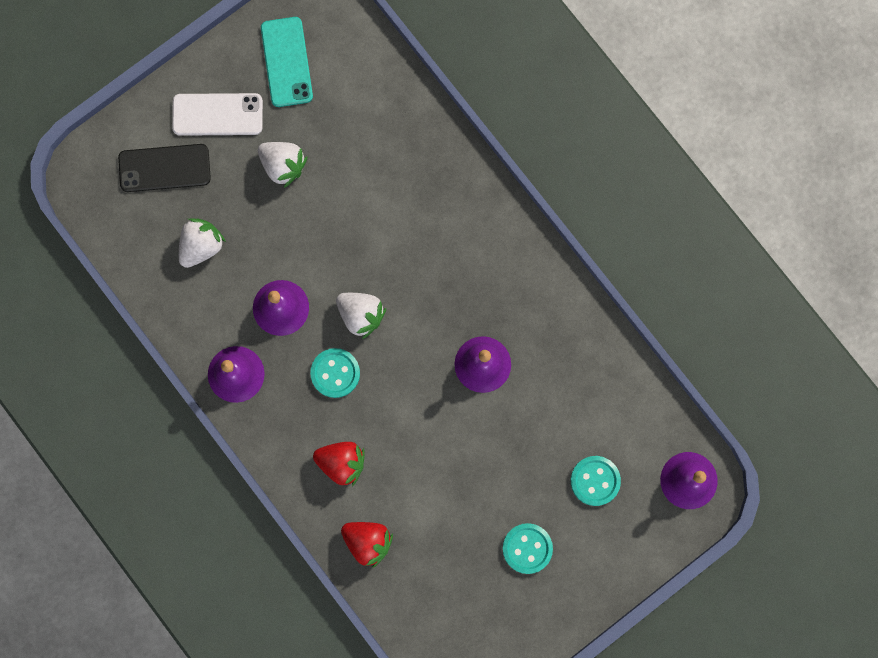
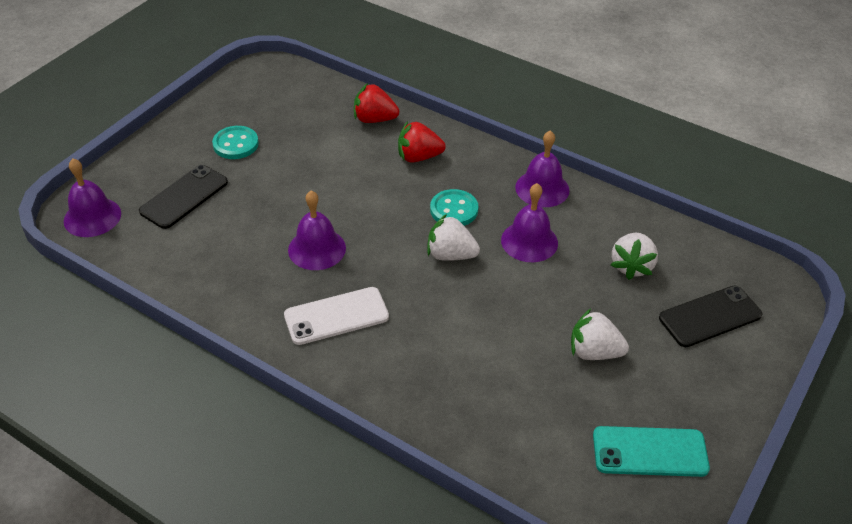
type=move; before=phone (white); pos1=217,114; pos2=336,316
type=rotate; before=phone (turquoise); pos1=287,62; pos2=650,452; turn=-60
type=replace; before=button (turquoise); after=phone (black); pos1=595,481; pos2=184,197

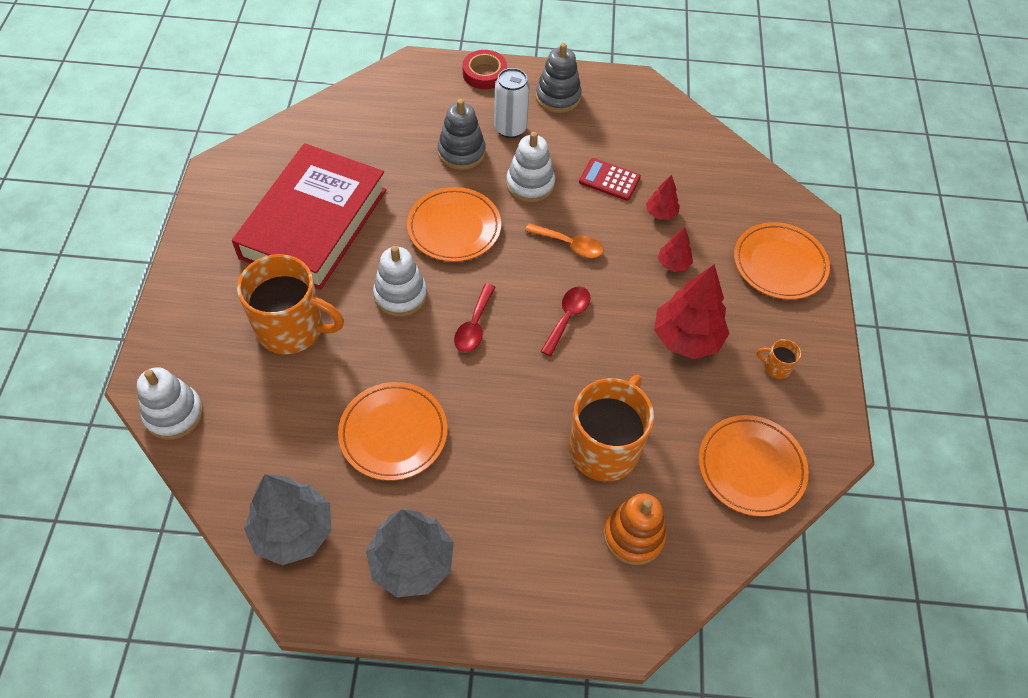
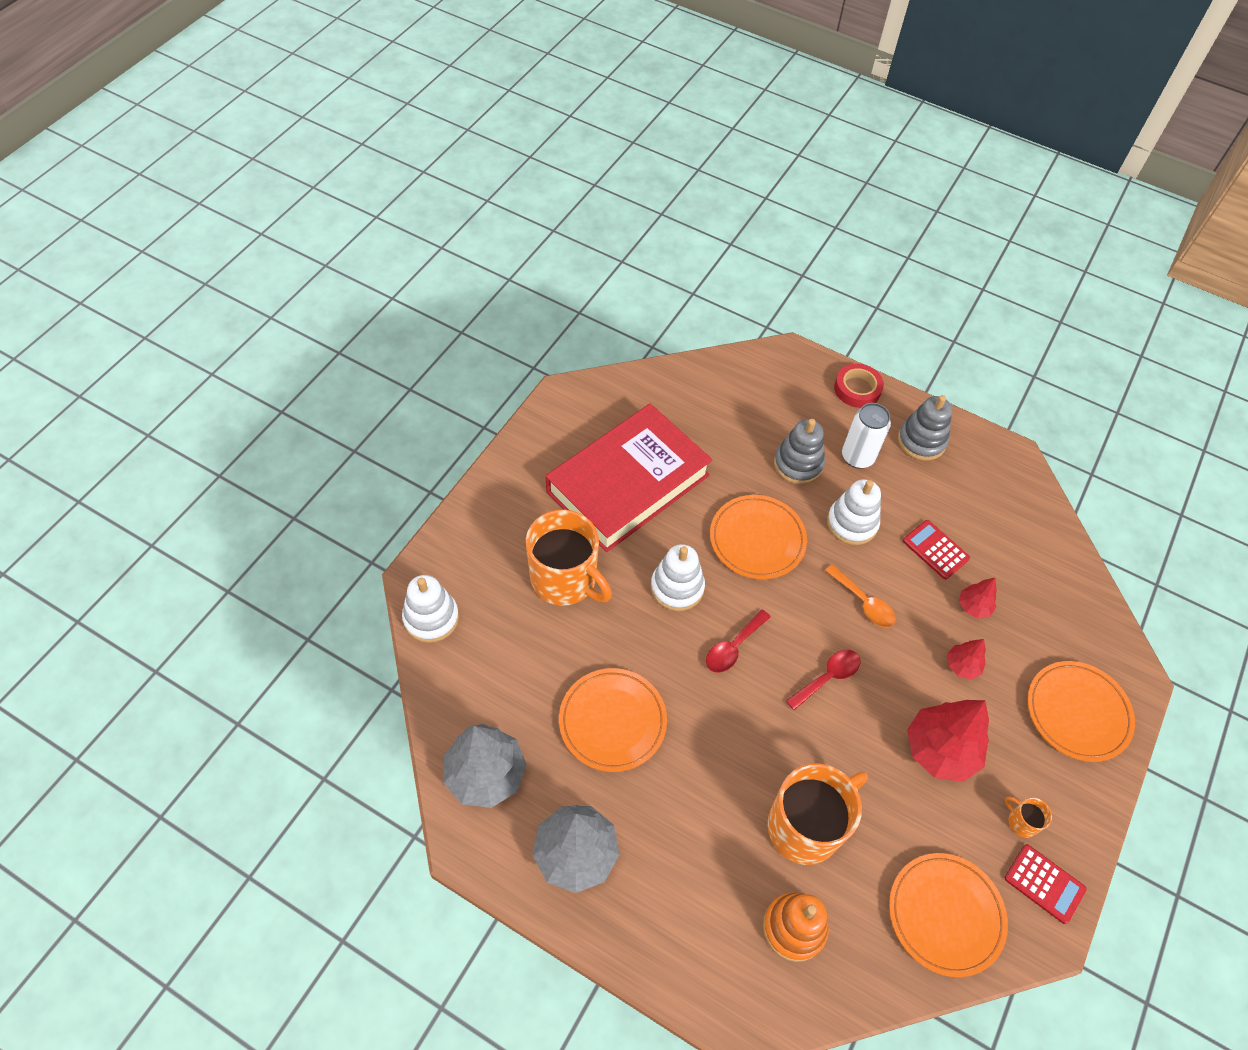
type=insert; after=calculator (red); pos2=1044,883

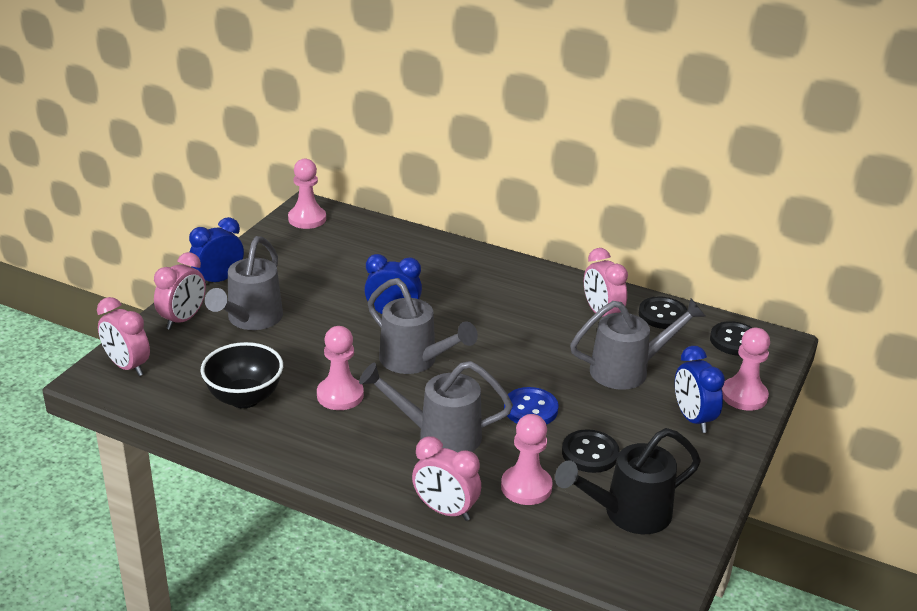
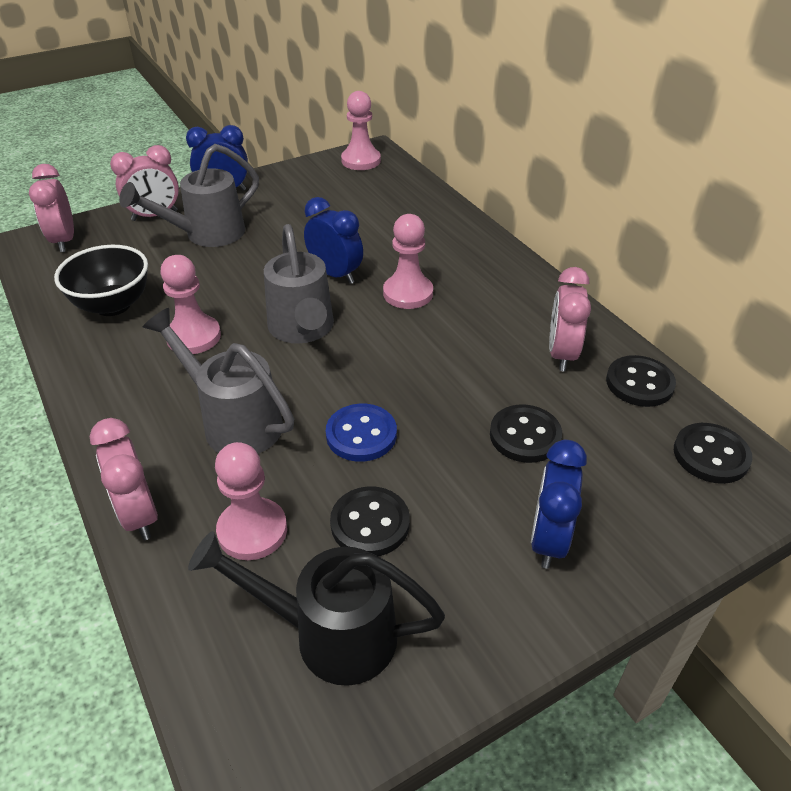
type=replace; before=watering can (grey); after=button (black); pos1=627,370; pos2=525,435
type=move; before=pawn (pink); pos1=744,396; pos2=408,293

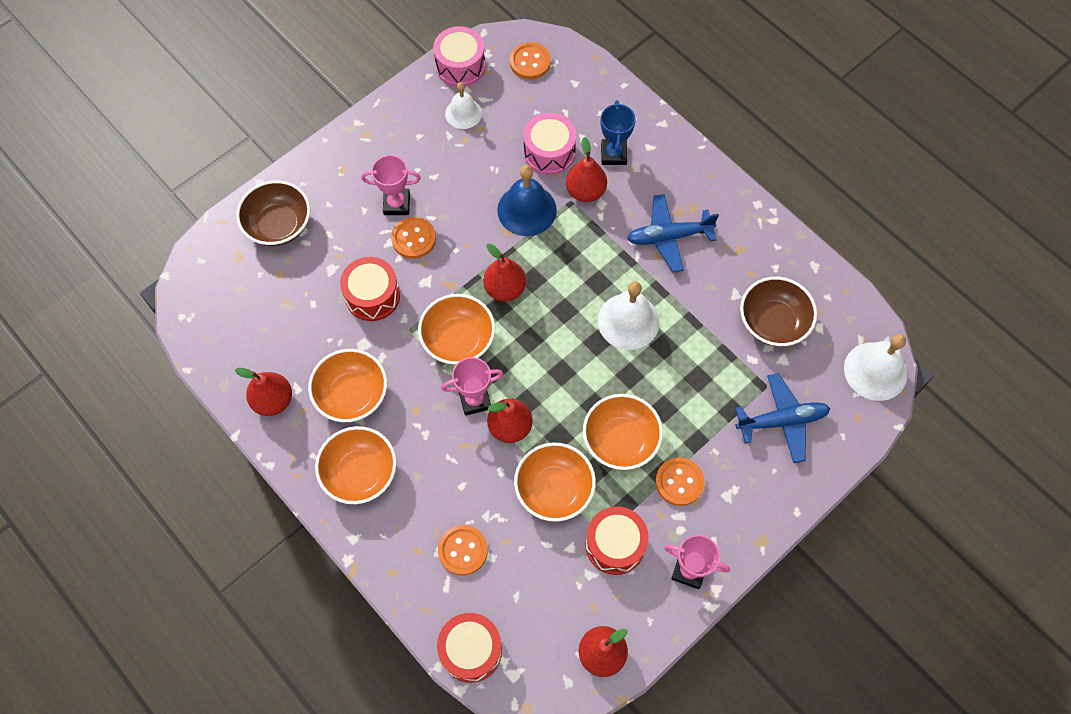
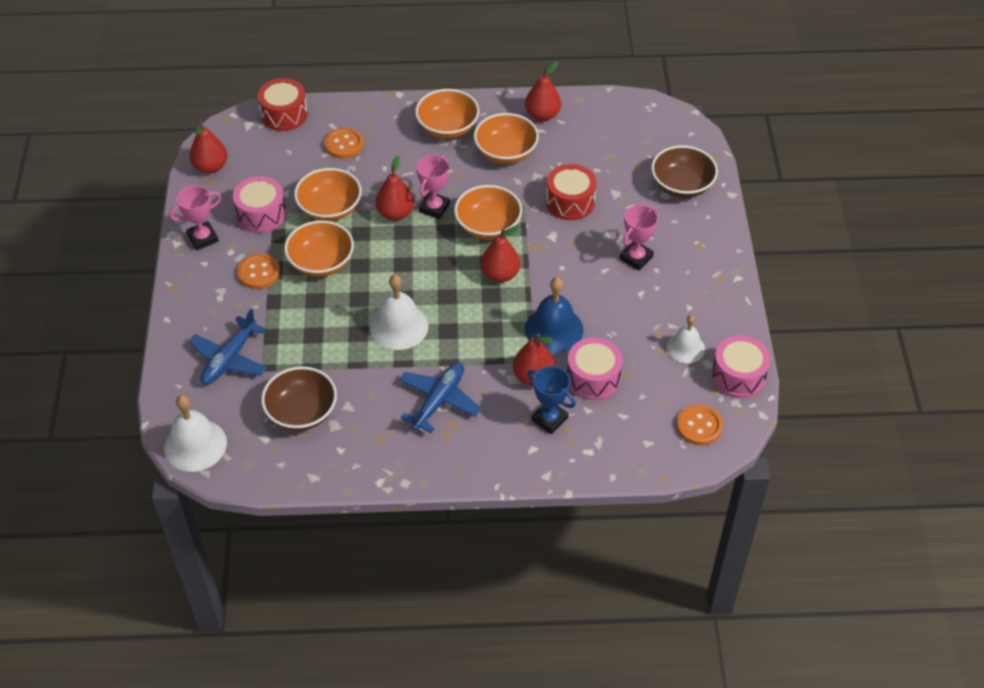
type=delete; before=button (orange); pos1=413,239
type=recolor; before=drum (red); after=drum (pink); pos1=615,545; pos2=261,214

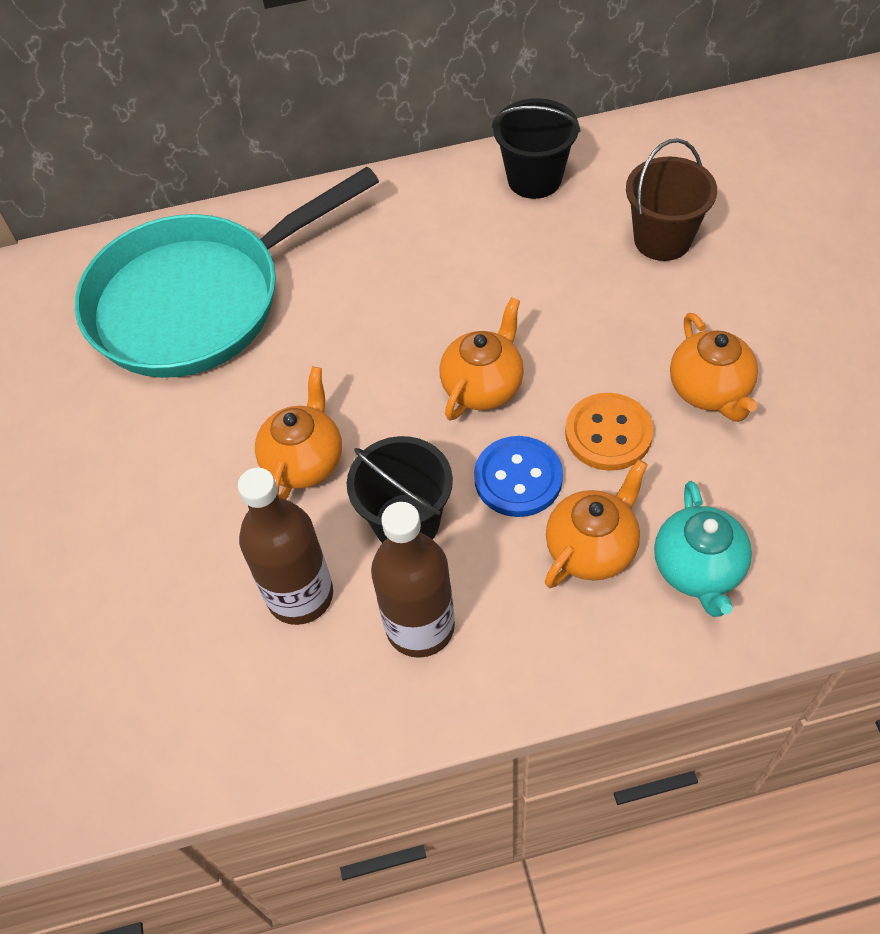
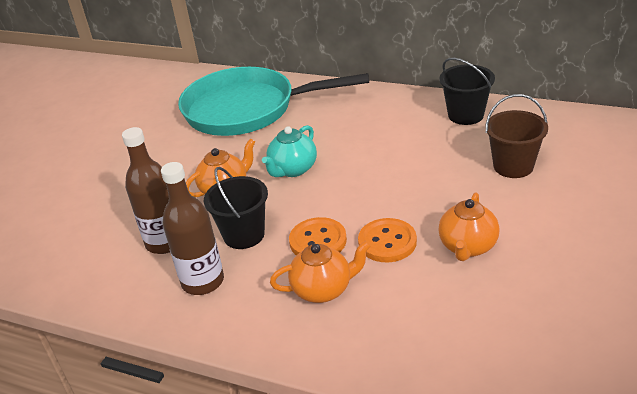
type=delete; before=teapot (orange); pos1=483,386
type=recolor; before=button (blue); after=button (orange); pos1=518,478; pos2=318,241
type=move; before=teapot (turquoise); pos1=698,570; pos2=293,169

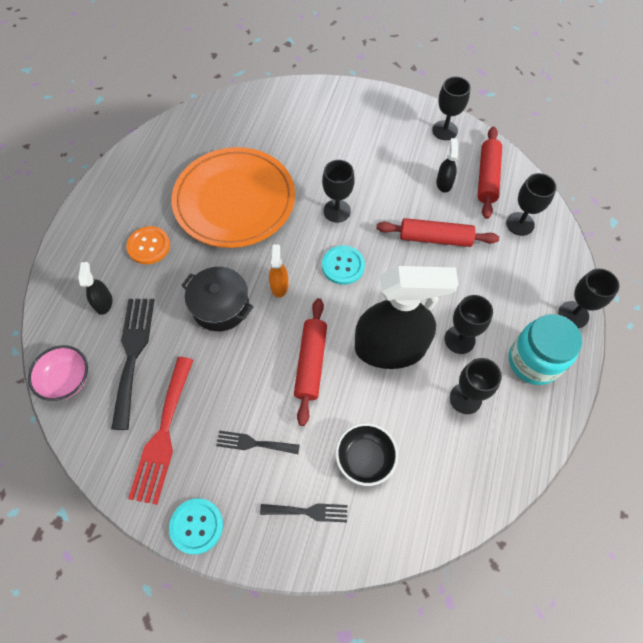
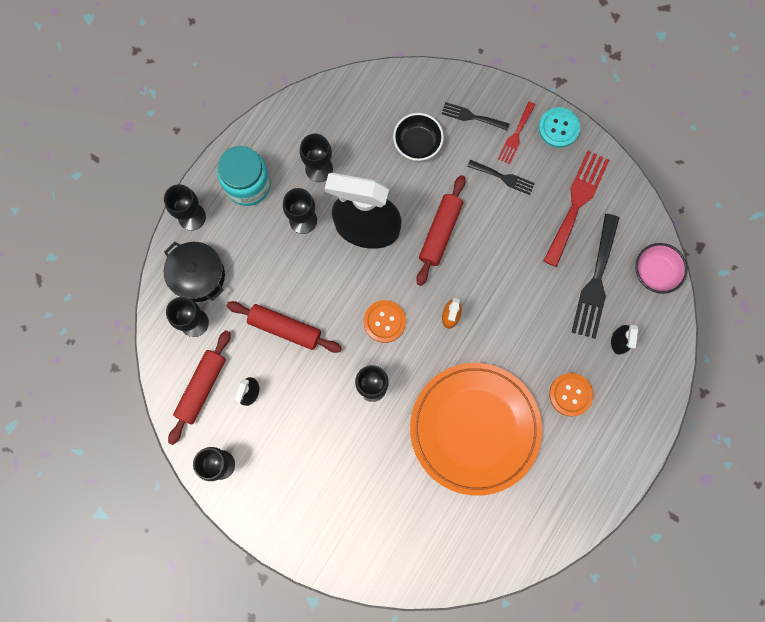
type=move; before=pot (black); pos1=220,306; pos2=198,275
type=recolor; before=button (turquoise); after=button (orange); pos1=343,266; pos2=384,321
type=insert; after=fork (red); pos2=516,135

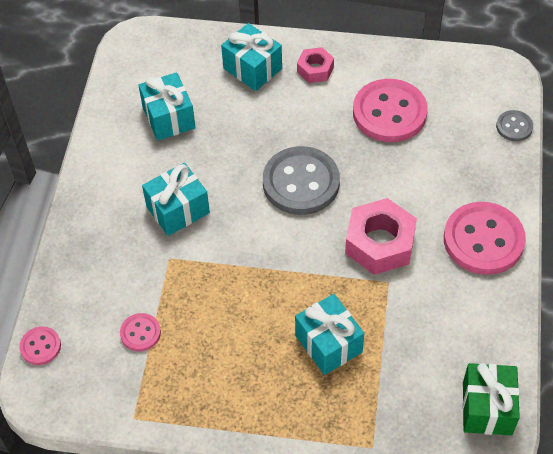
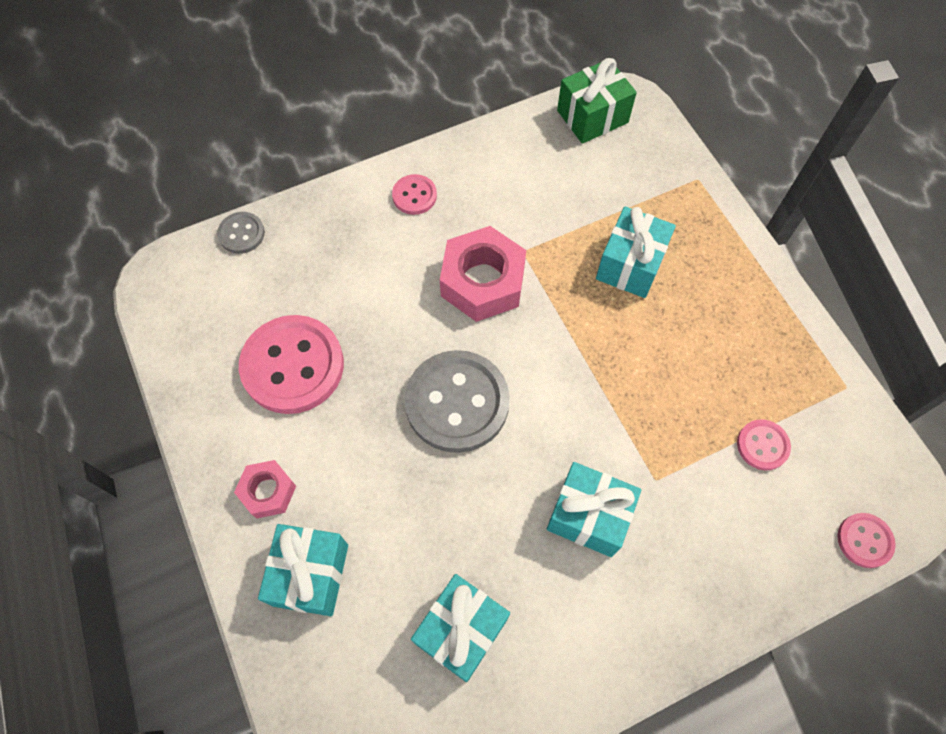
type=resize; before=button (pink); pos1=483,240; pos2=414,196; scale=0.48

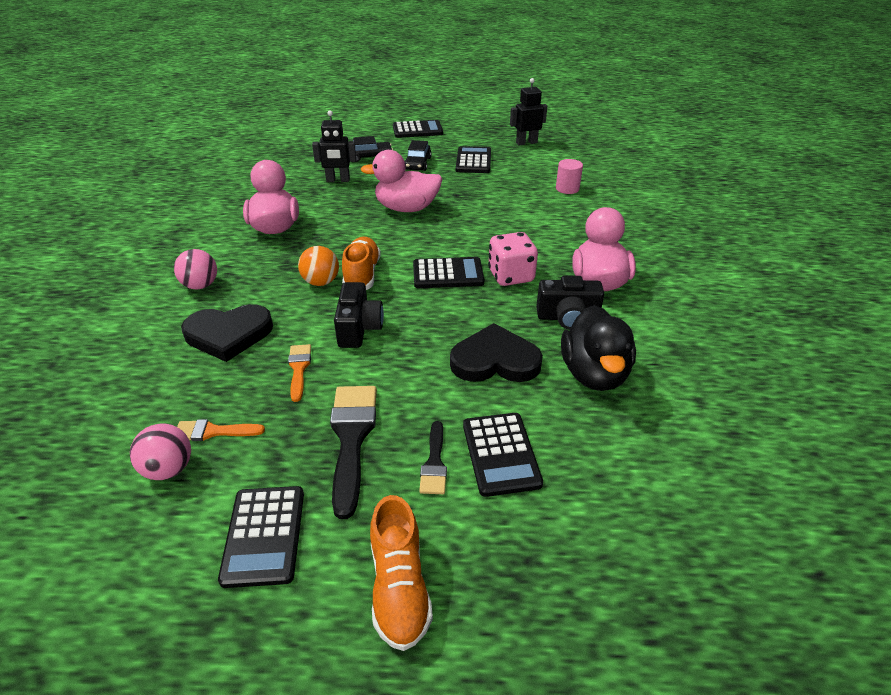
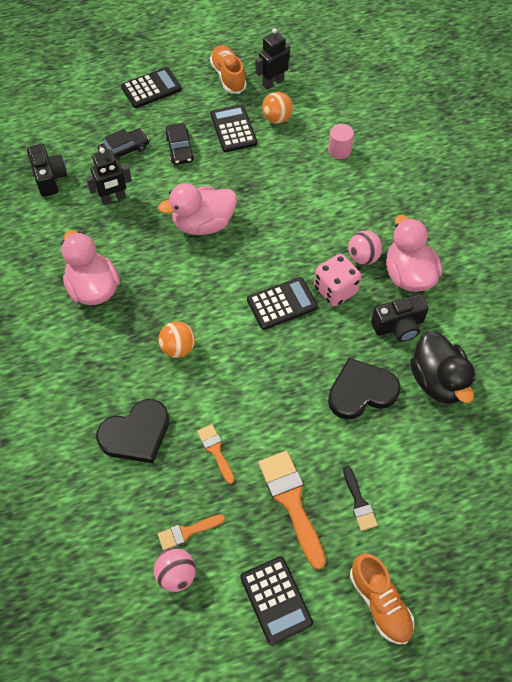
type=move; before=ball (pink); pos1=200,285; pos2=363,257
type=recolor; before=brush (black); after=brush (orange); pos1=351,438; pos2=291,502
type=move; before=camera (black); pos1=358,328; pos2=49,178
type=move; before=shoe (orange); pos1=362,274; pos2=228,76
type=delete; before=calculator (black); pos1=501,454
type=insert; after=ball (orange); pos2=277,118

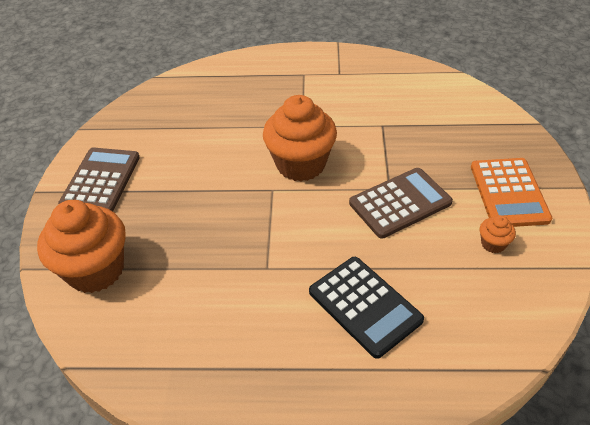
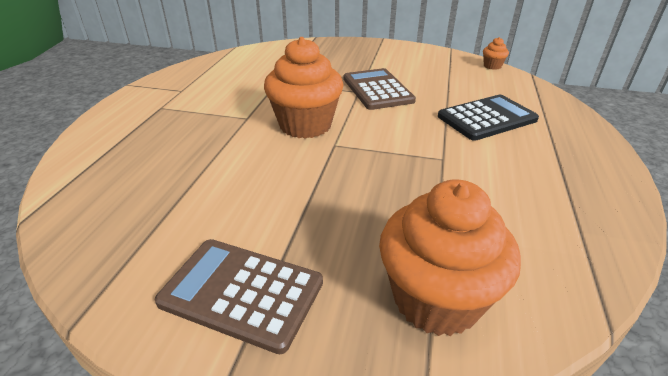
type=delete; before=calculator (orange); pos1=508,193
type=move; before=cupcake (orange); pos1=493,244; pos2=492,66

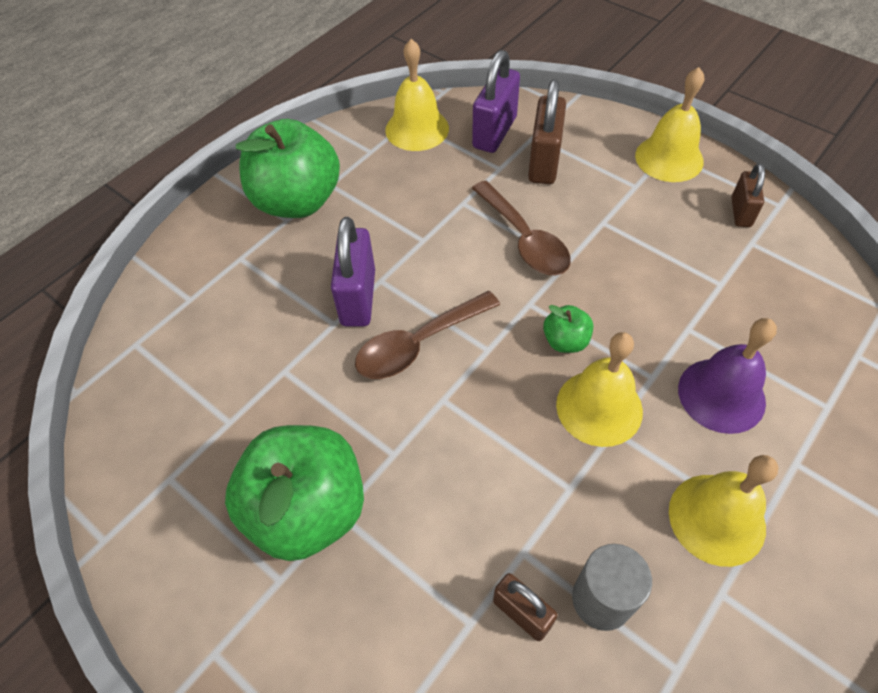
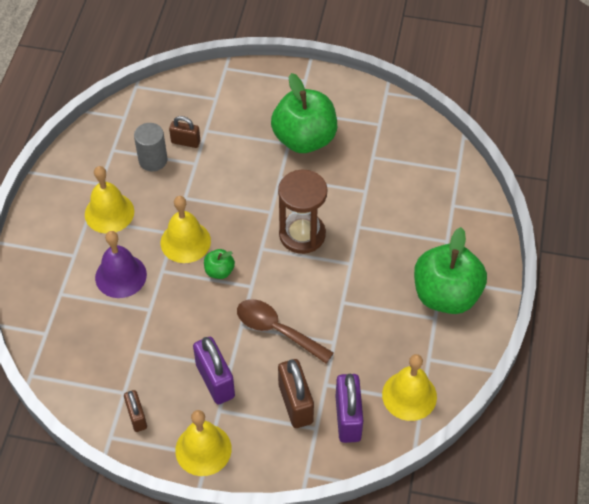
type=move; before=padlock (purple); pos1=358,297; pos2=215,381
type=replace; before=spoon (brown); after=hourglass (brown); pos1=418,344; pos2=302,234

